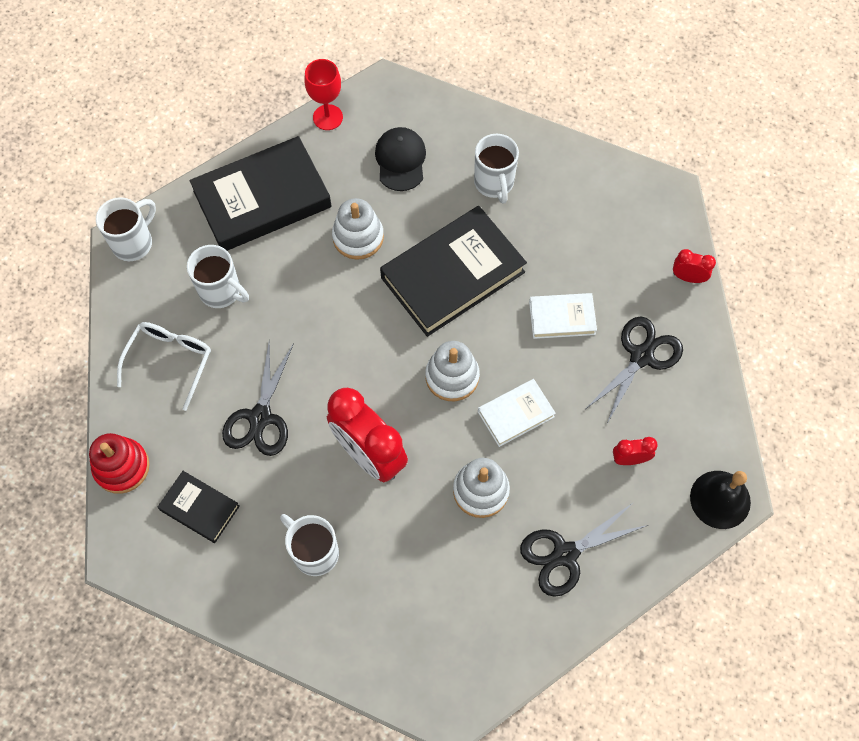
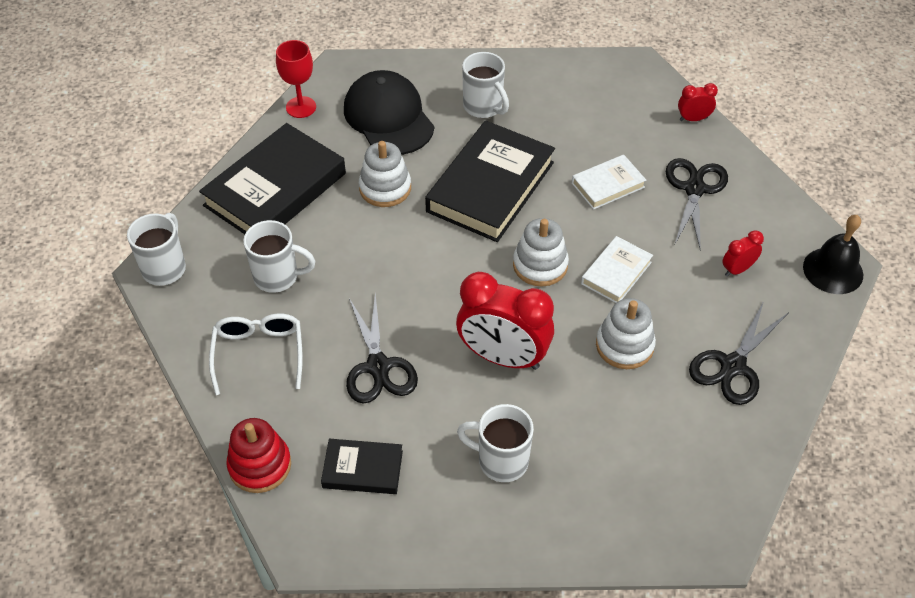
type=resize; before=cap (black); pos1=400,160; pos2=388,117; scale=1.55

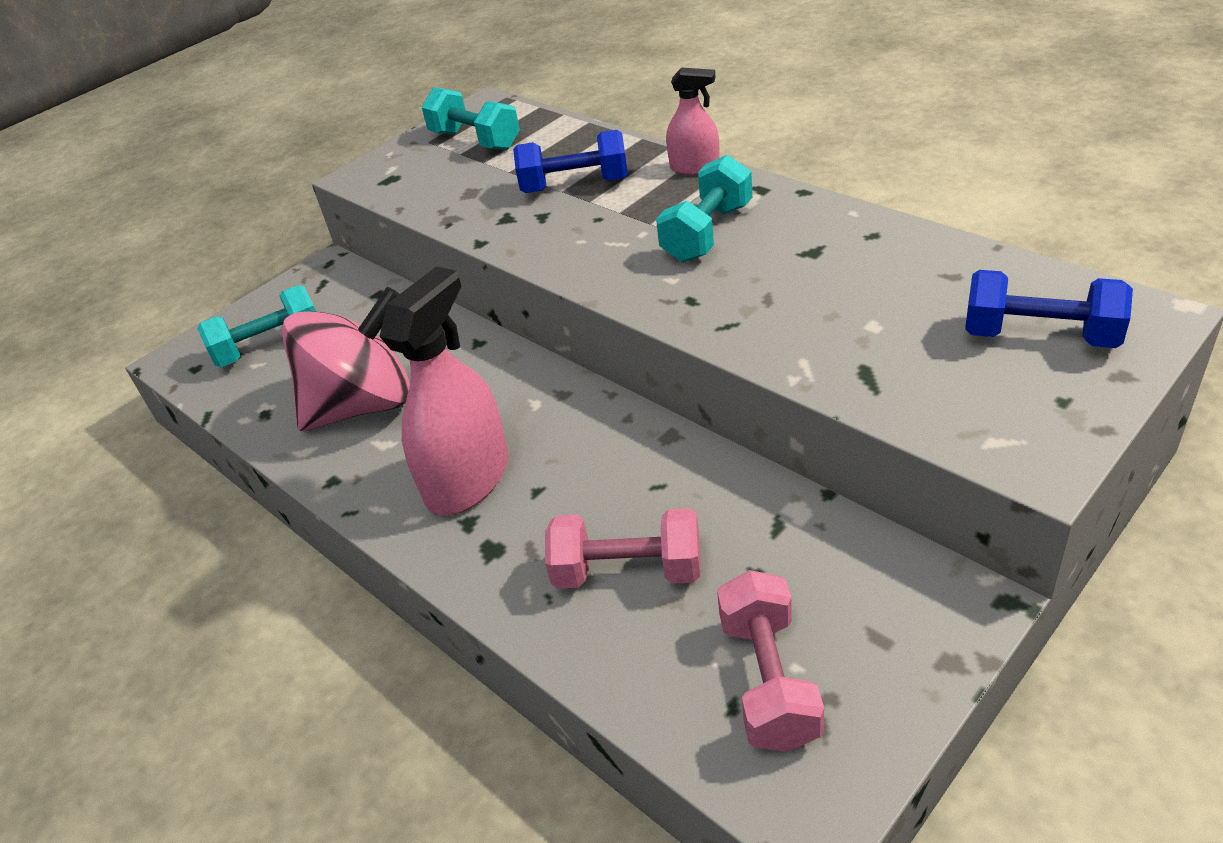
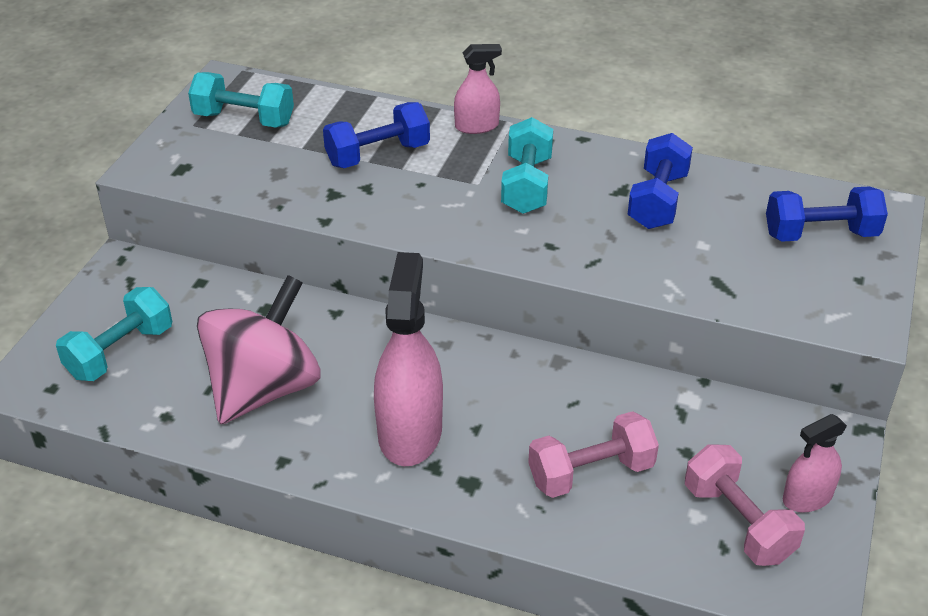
type=insert; after=dumbbell (blue); pos2=657,201
type=insert; after=spray bottle (pink); pos2=807,498

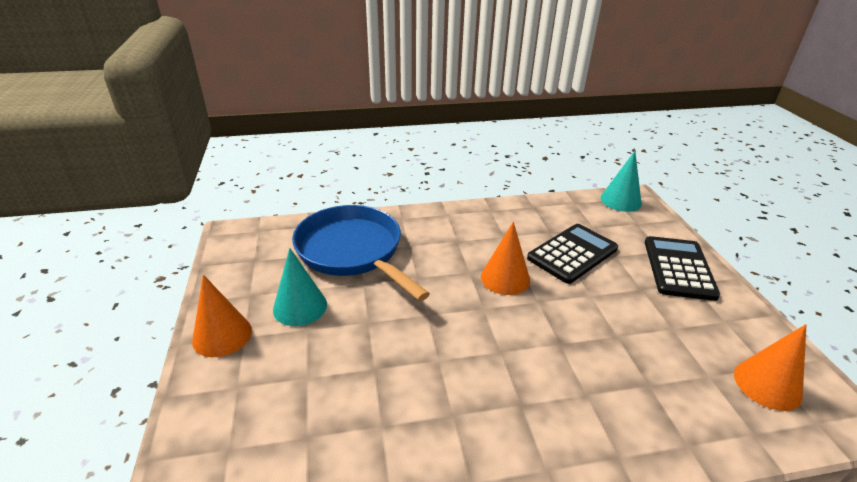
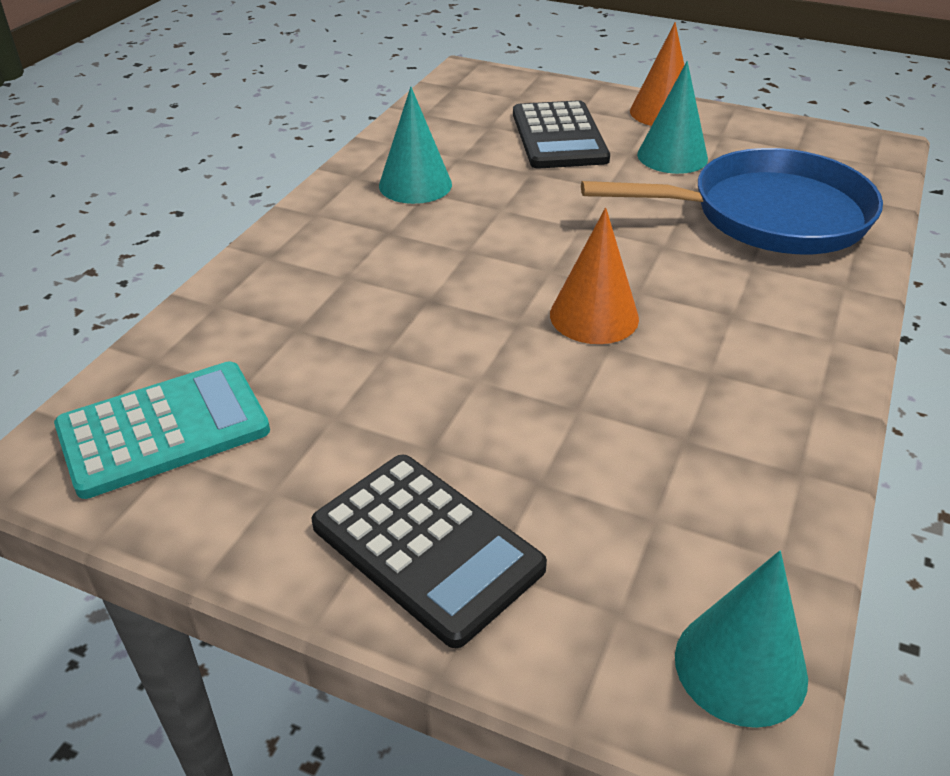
type=move; before=calculator (black); pos1=572,253; pos2=559,137
type=replace; before=cone (orange); after=calculator (turquoise); pos1=767,384; pos2=164,429
type=insert; after=cone (turquoise); pos2=415,185

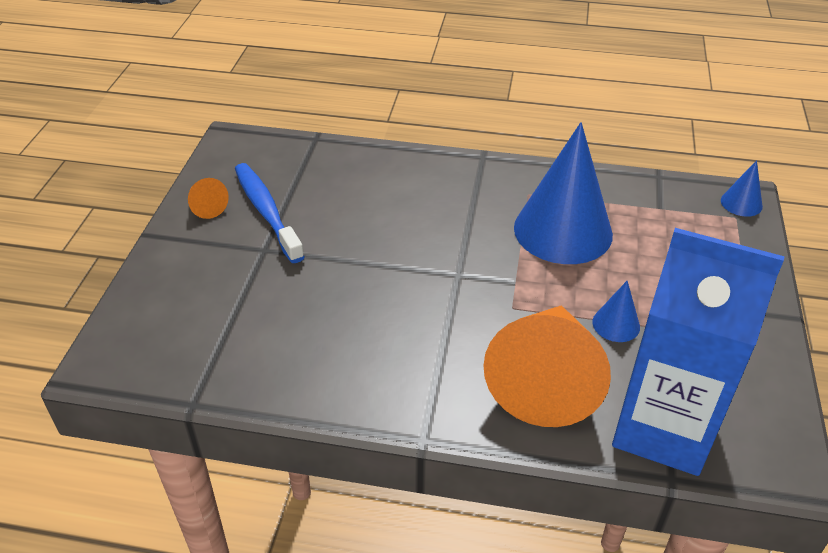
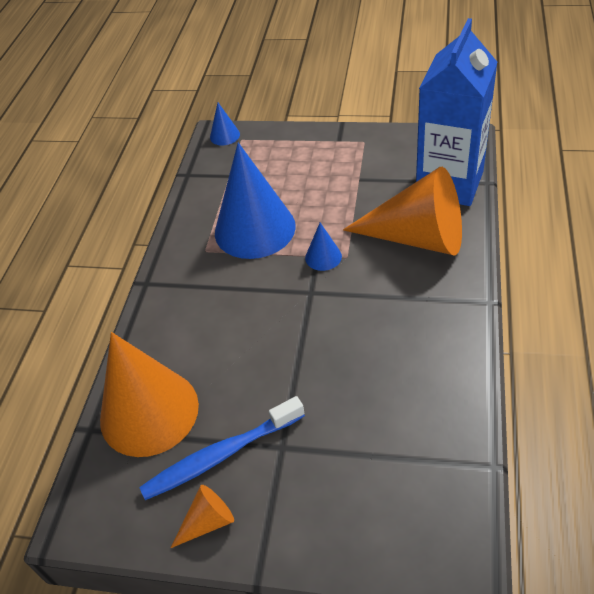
type=move; before=cone (blue); pos1=616,324; pos2=323,257
type=insert; after=cone (orange); pos2=149,412

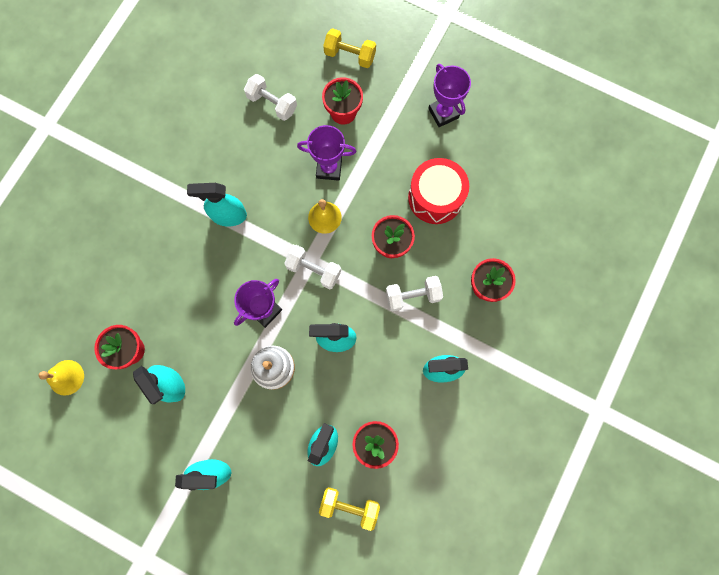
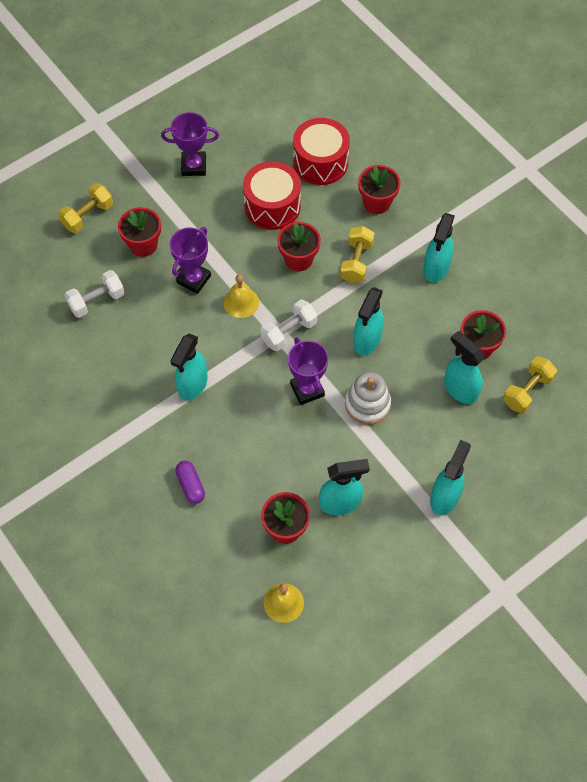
type=recolor; before=dumbbell (white); after=dumbbell (yellow); pos1=412,296; pos2=356,262
type=insert; after=capsule (purple); pos2=190,485
type=insert; after=drum (red); pos2=320,162

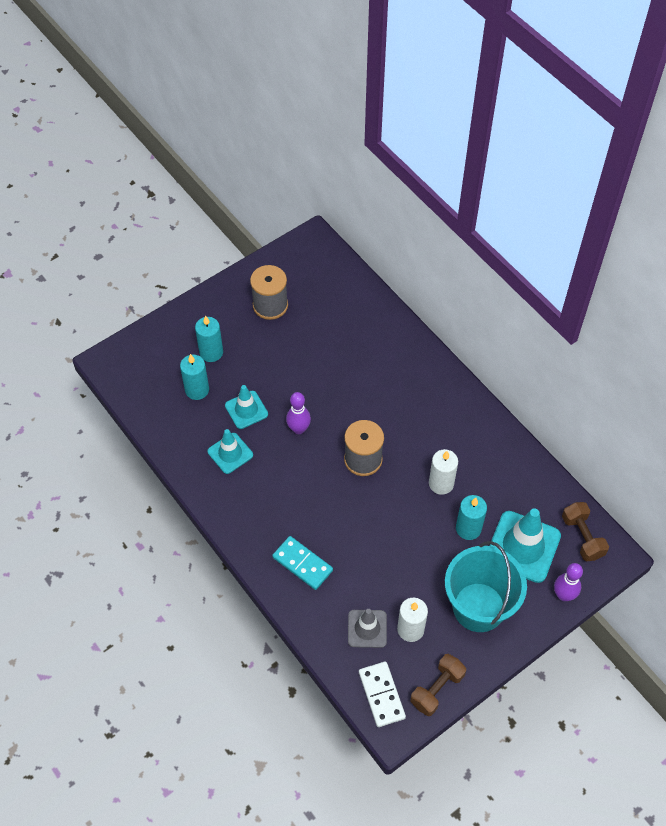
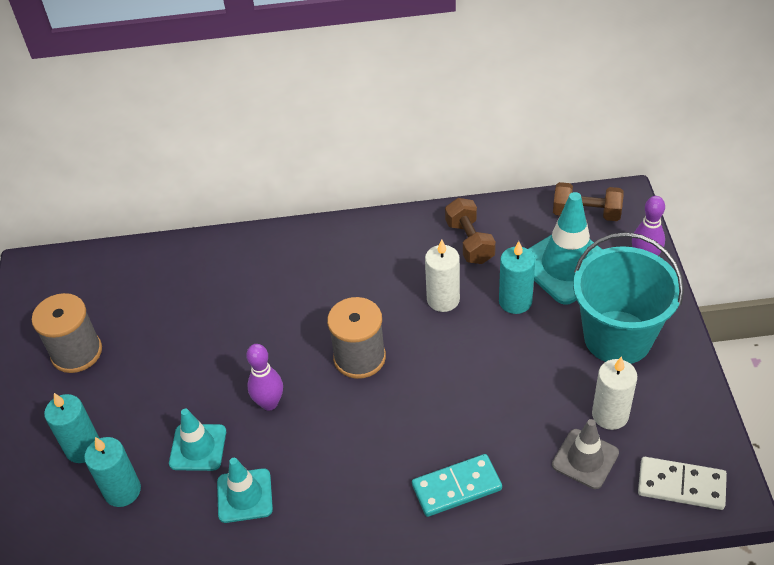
type=move; before=dumbbell (brown); pos1=437,689; pos2=470,242

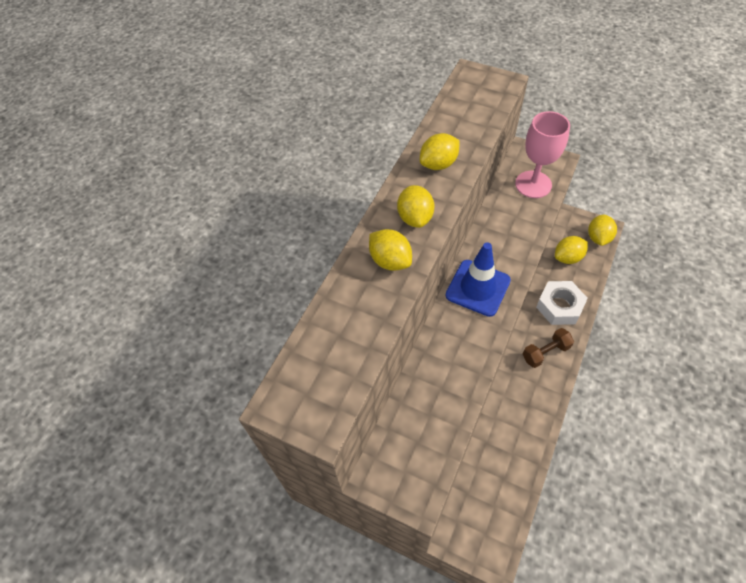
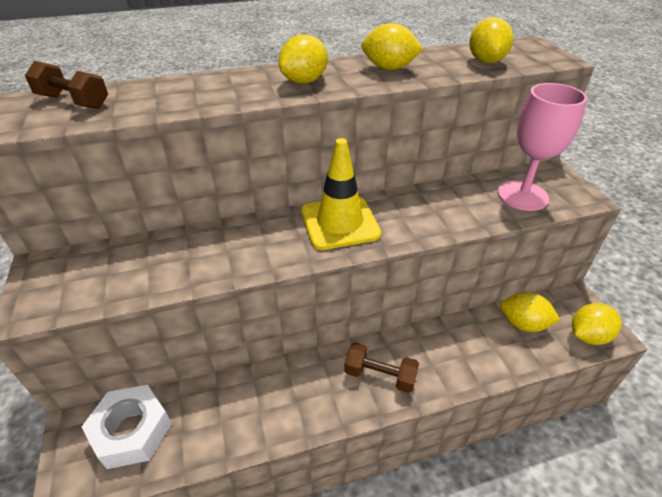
type=move; before=lemon (yellow); pos1=390,261; pos2=486,61
type=recolor; before=traffic cone (blue); after=traffic cone (yellow); pos1=478,288; pos2=339,223
type=move; before=nut (white); pos1=559,306; pos2=131,431
type=insert; after=dumbbell (brown); pos2=73,102

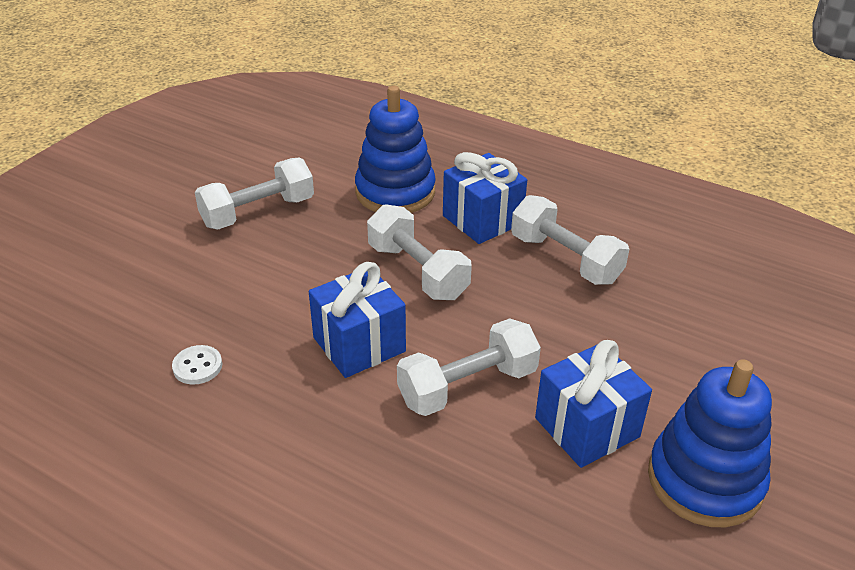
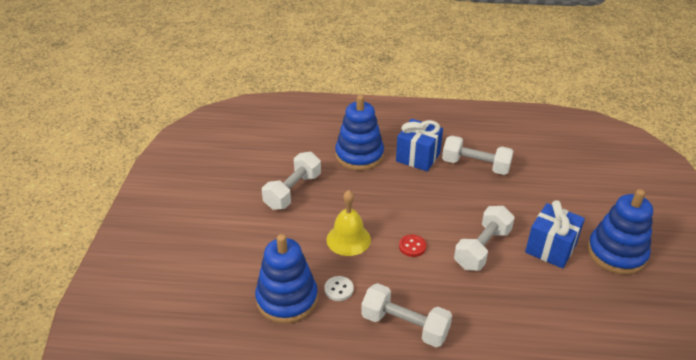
type=replace; before=gift (blue); after=button (red); pos1=359,344; pos2=412,246
type=move; before=dumbbell (white); pos1=417,271; pos2=405,326
type=insert; after=stacking toy (blue); pos2=287,299
type=insert; after=bell (yellow); pos2=348,239

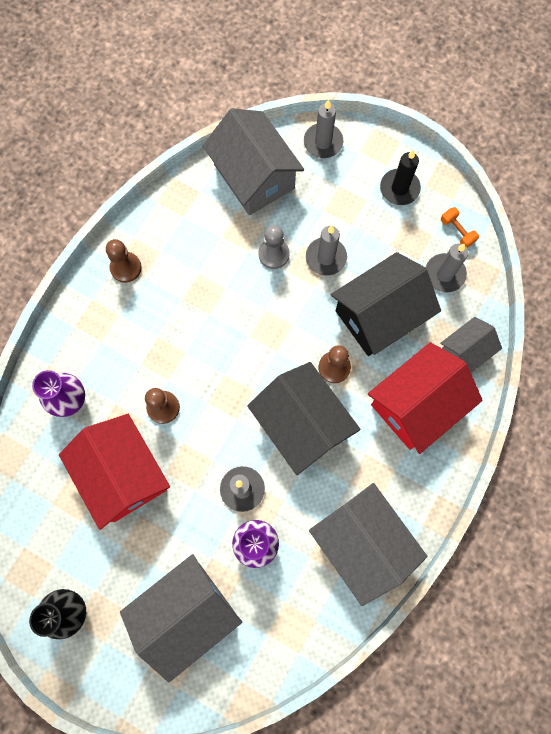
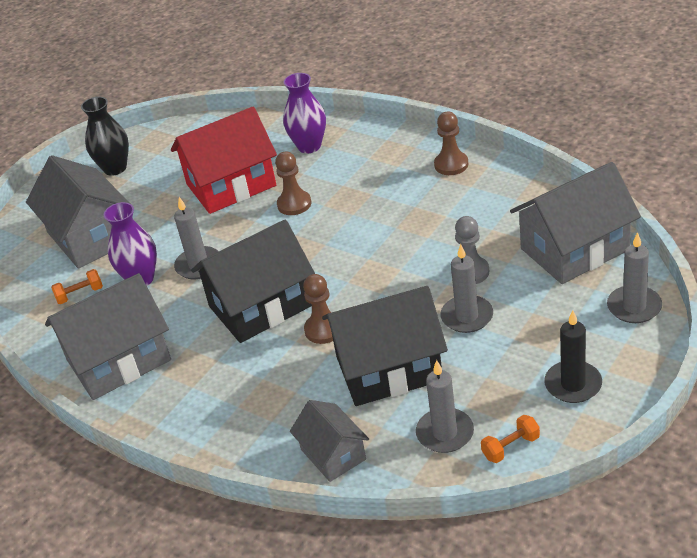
type=rotate; before=house (black); pos1=379,315; pos2=388,368; turn=-75
type=delete; before=house (red); pos1=416,404
type=insert; after=dumbbell (orange); pos2=80,294

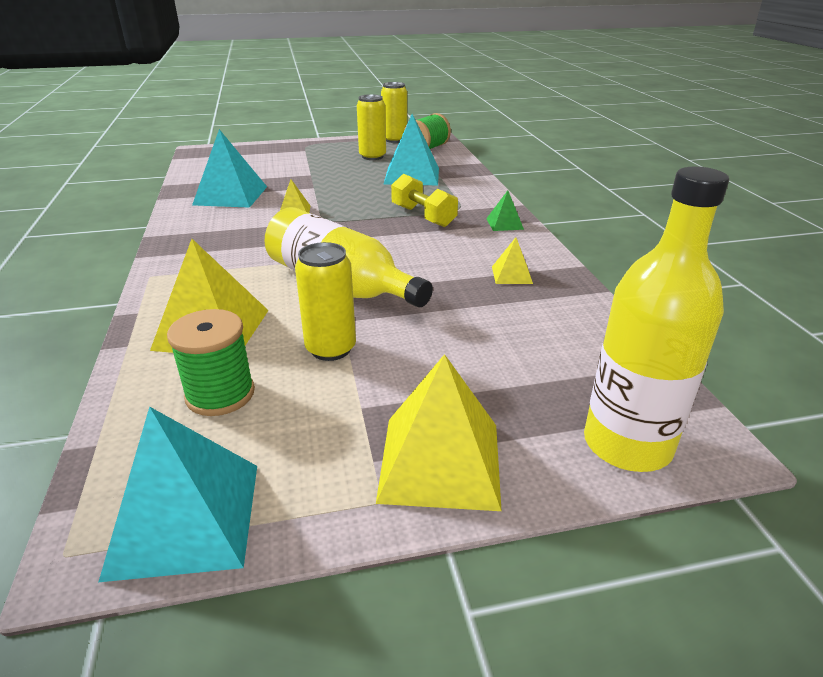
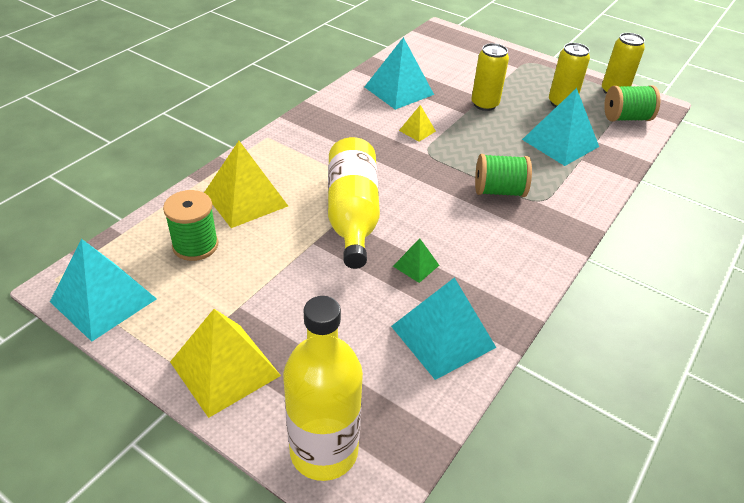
type=move; before=can (yellow); pos1=331,349; pos2=484,104
type=replace; before=dumbbell (yellow); after=spool (green); pos1=423,216; pos2=499,191
type=move; before=pyramid (green); pos1=504,224; pos2=416,265
type=delete; before=pyramid (yellow); pos1=511,275
type=insert; after=pyramid (turquoise); pos2=443,336

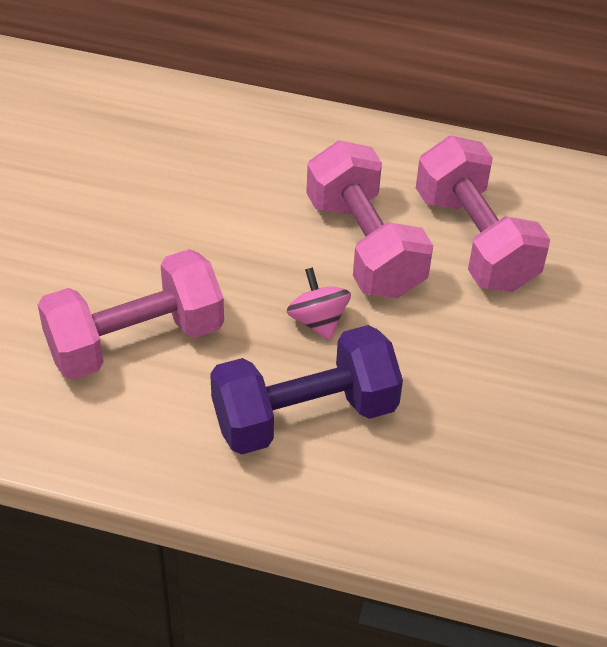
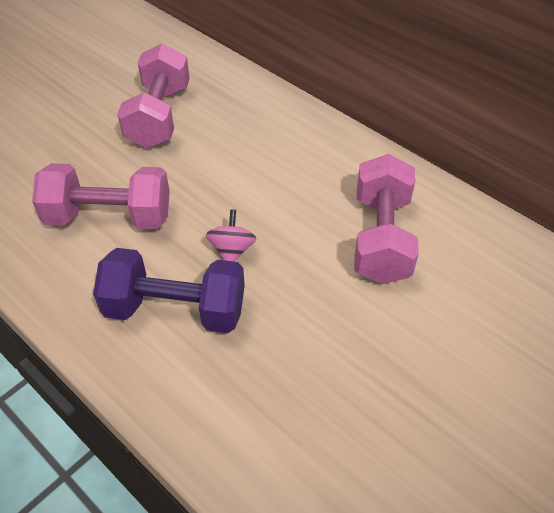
type=move; before=dumbbell (pink); pos1=364,246; pos2=159,116

